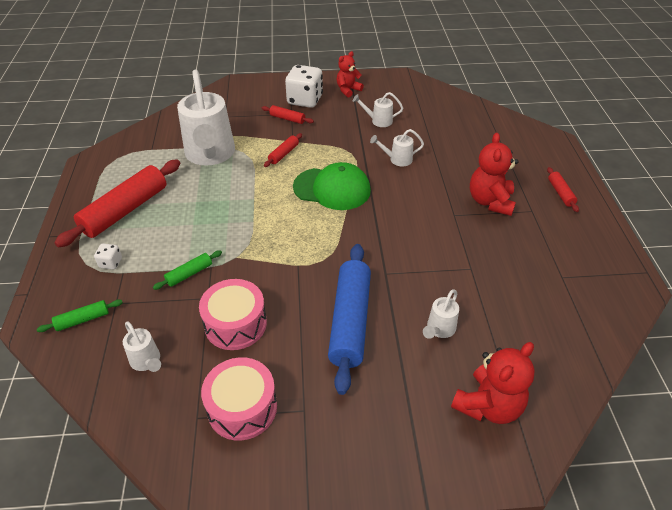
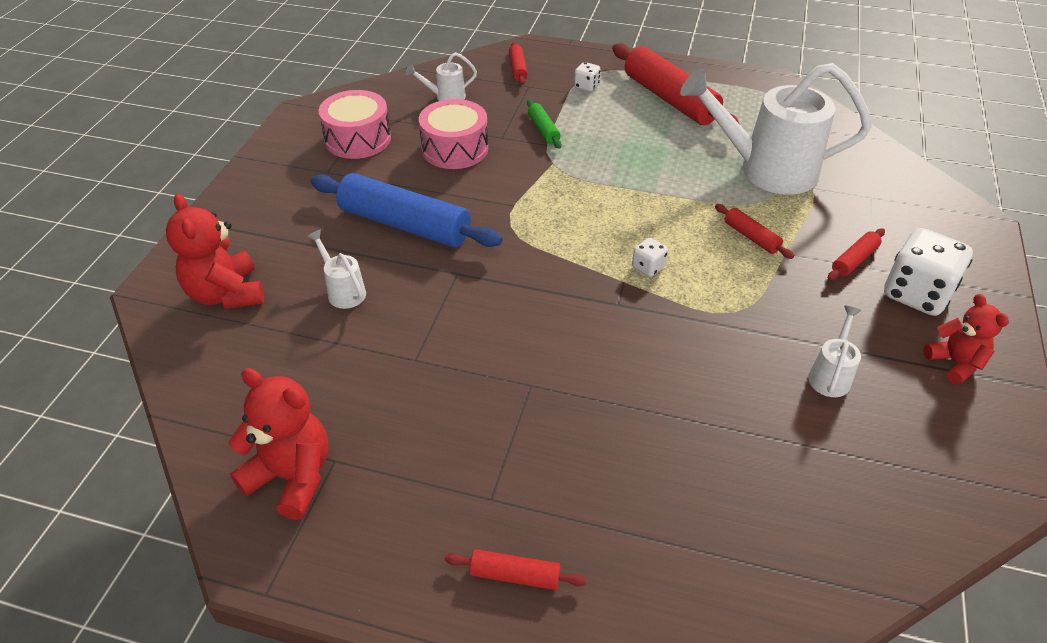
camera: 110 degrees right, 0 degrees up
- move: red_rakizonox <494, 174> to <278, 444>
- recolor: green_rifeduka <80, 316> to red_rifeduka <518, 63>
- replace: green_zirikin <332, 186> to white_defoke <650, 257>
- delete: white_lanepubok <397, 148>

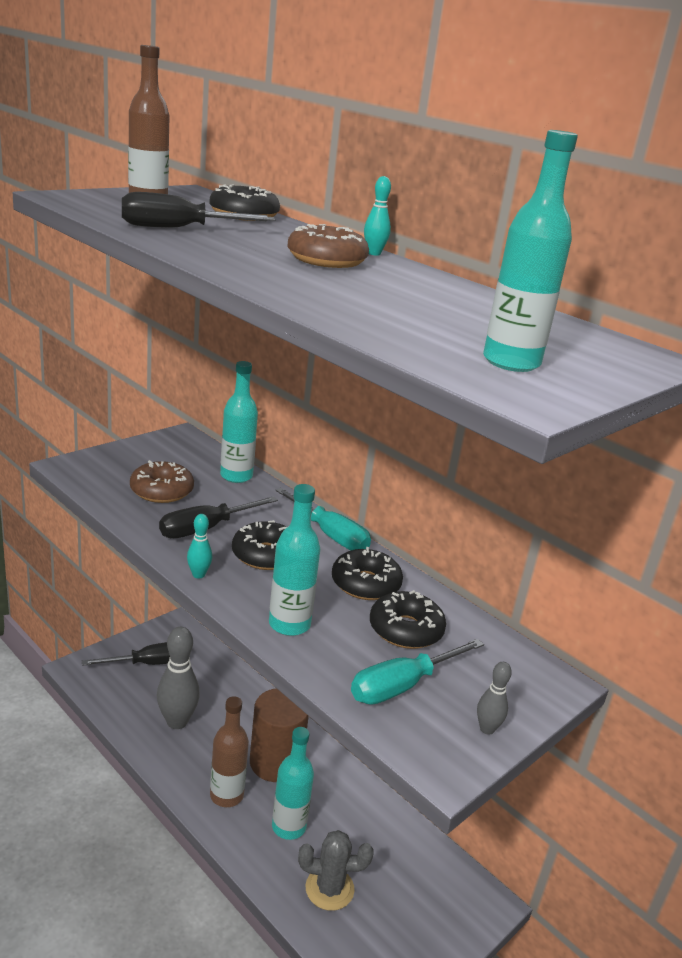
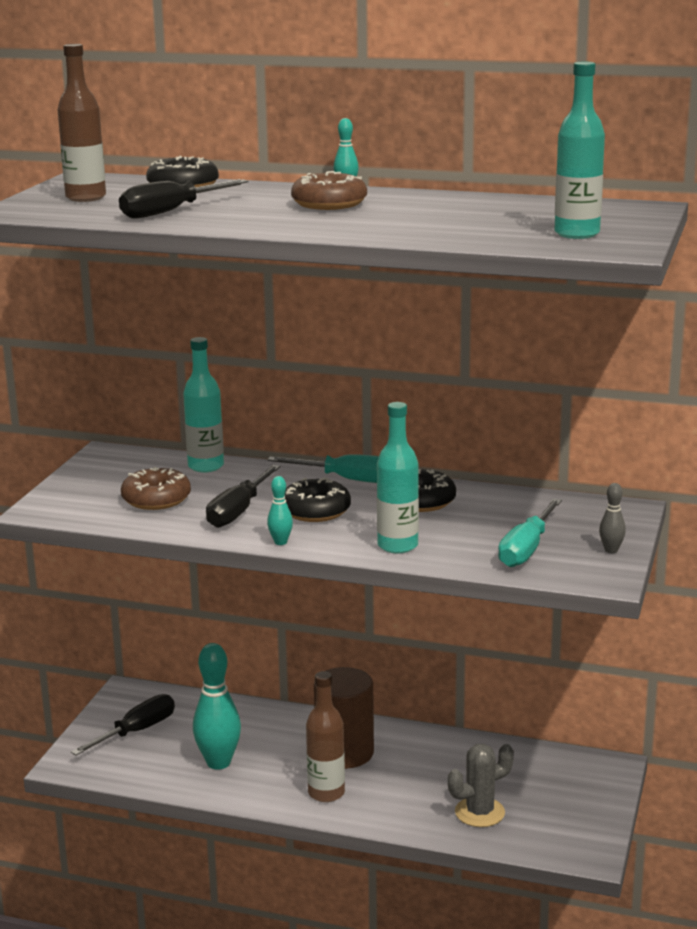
camera: 25 degrees left, 5 degrees down
- recolor: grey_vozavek <178, 678> to turquoise_vozavek <217, 706>
- delete: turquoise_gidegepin <293, 783>
- delete: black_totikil <408, 619>

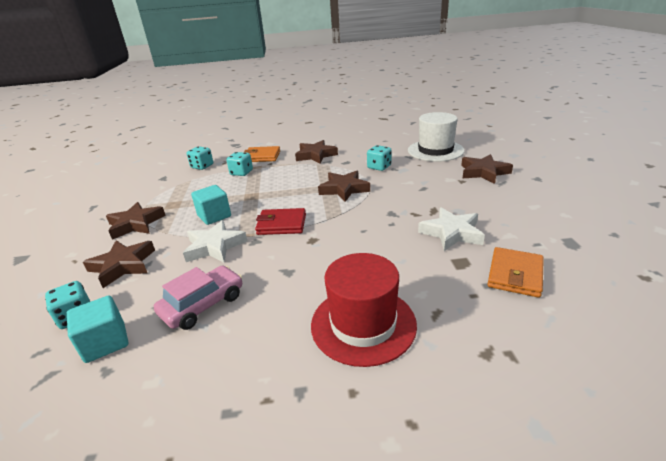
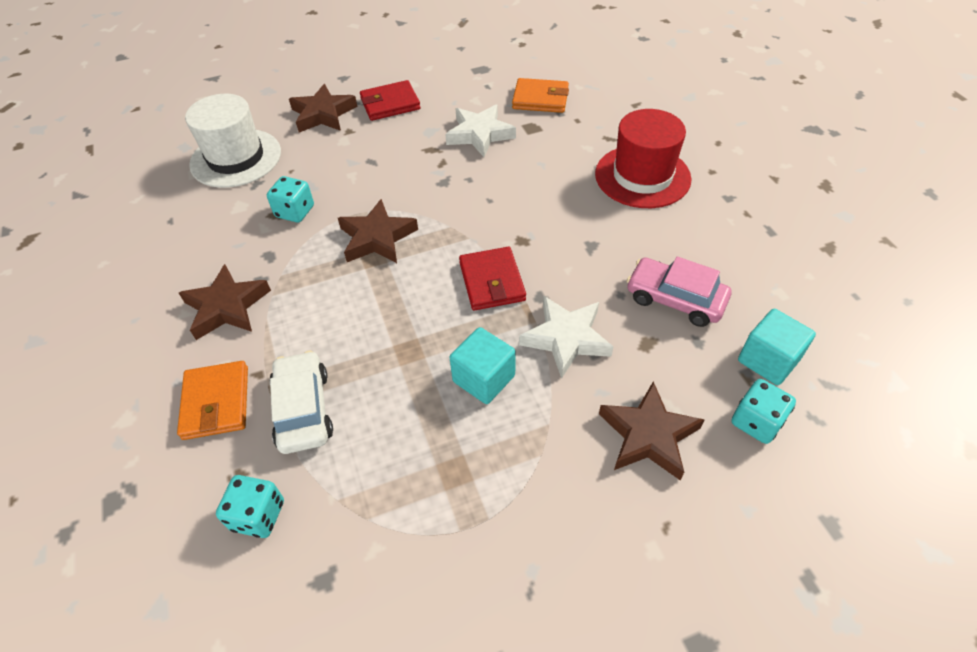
camera: 105 degrees left, 20 degrees up
- replace: turquoise_defoke <239, 164> to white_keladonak <301, 402>
- insert: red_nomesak <390, 100>
- delete: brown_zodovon <136, 221>

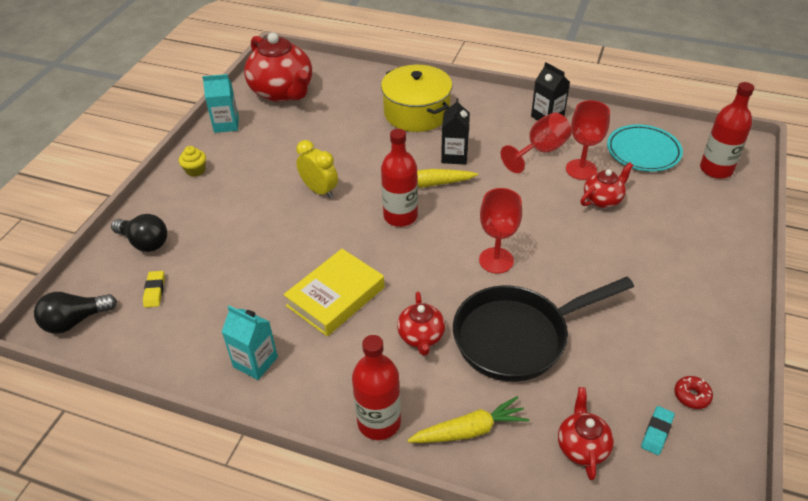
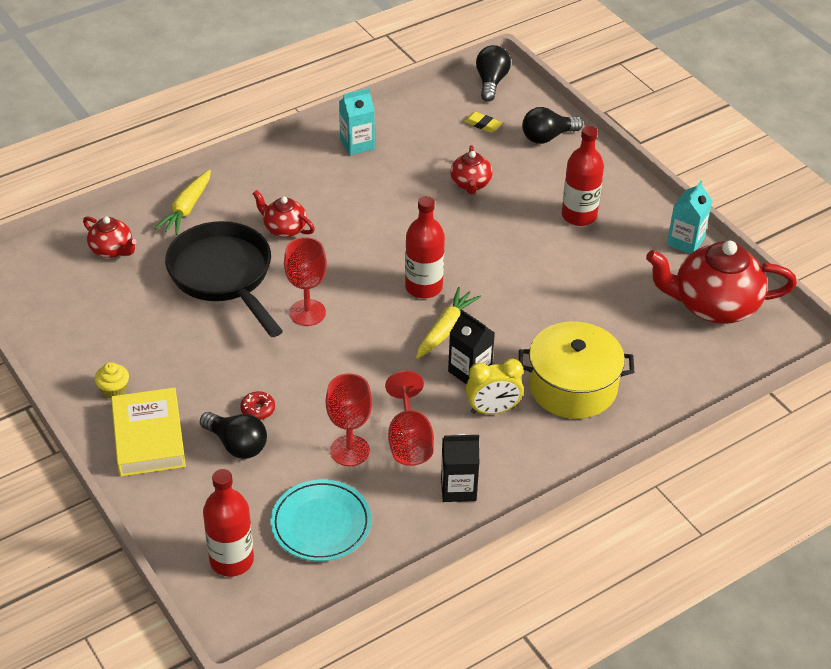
camera: 125 degrees right, 0 degrees up
- move: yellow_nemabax <192, 161> to <112, 380>
- move: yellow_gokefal <334, 292> to <148, 432>
- rotate: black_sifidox <543, 329> = <224, 279> 45 degrees counterclockwise
- insert: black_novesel <233, 435>
- move: red_totikil <693, 392> to <257, 405>
- move: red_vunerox <607, 185> to <471, 169>
- move: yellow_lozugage <317, 169> to <495, 386>
- move: red_gidegepin <376, 387> to <583, 176>
- delete: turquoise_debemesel <658, 430>

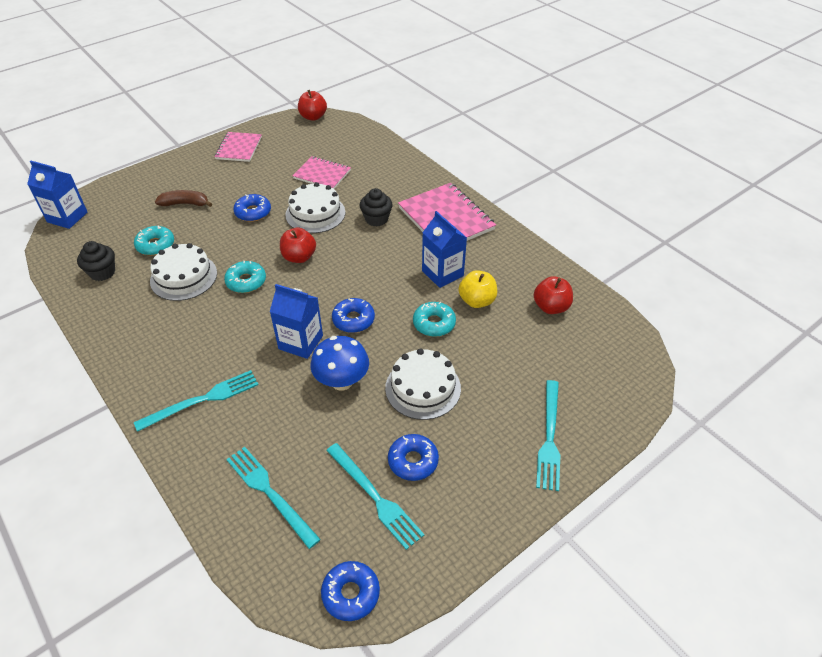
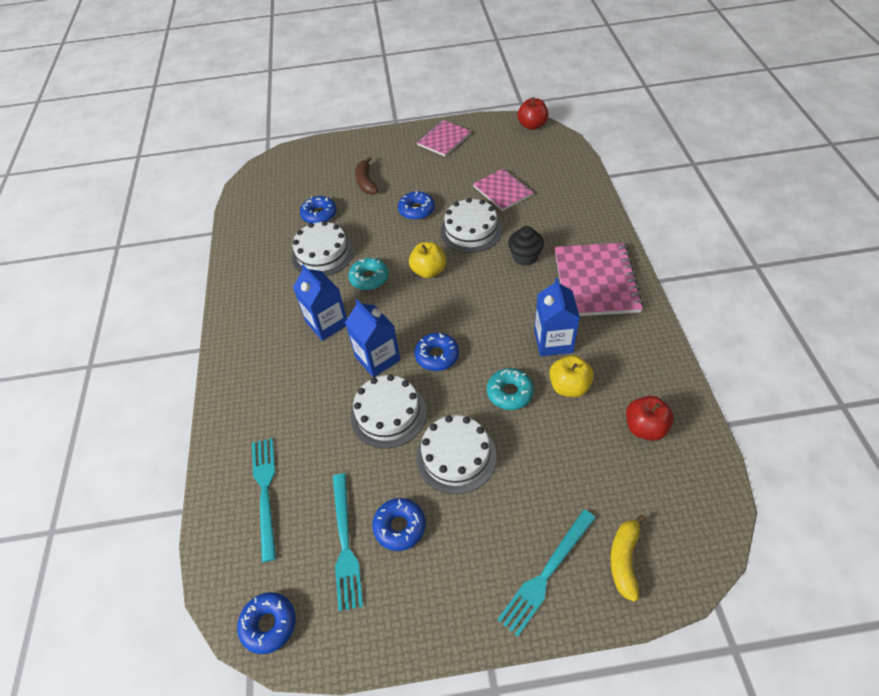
camera: 35 degrees right, 5 degrees up
- move: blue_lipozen <57, 195> to <320, 303>
- recolor: turquoise_totikil <154, 240> to blue_totikil <318, 209>
- replace: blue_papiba <340, 363> to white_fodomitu <388, 411>
- rotate: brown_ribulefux <183, 198> = <366, 176> 135 degrees counterclockwise
- recolor: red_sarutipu <298, 245> to yellow_sarutipu <427, 260>
- insert: yellow_ribulefux <628, 558>
- delete: black_nemabax <96, 261>
- delete: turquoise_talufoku <196, 401>

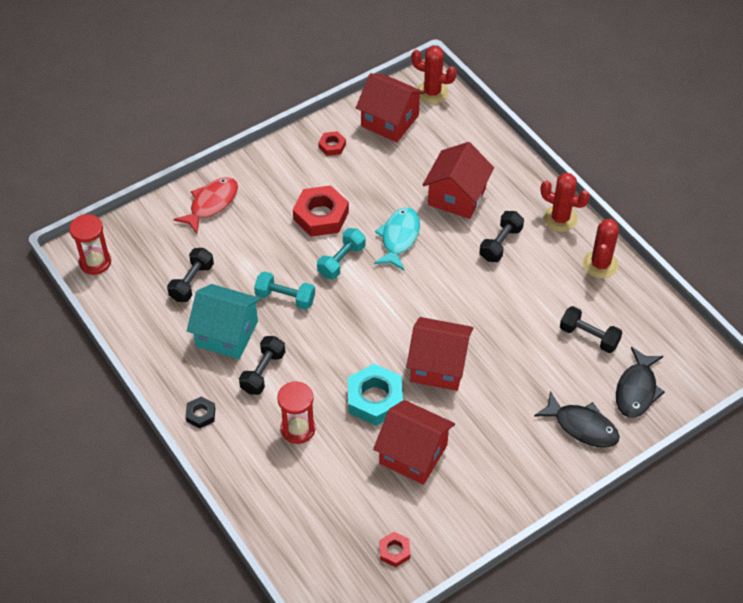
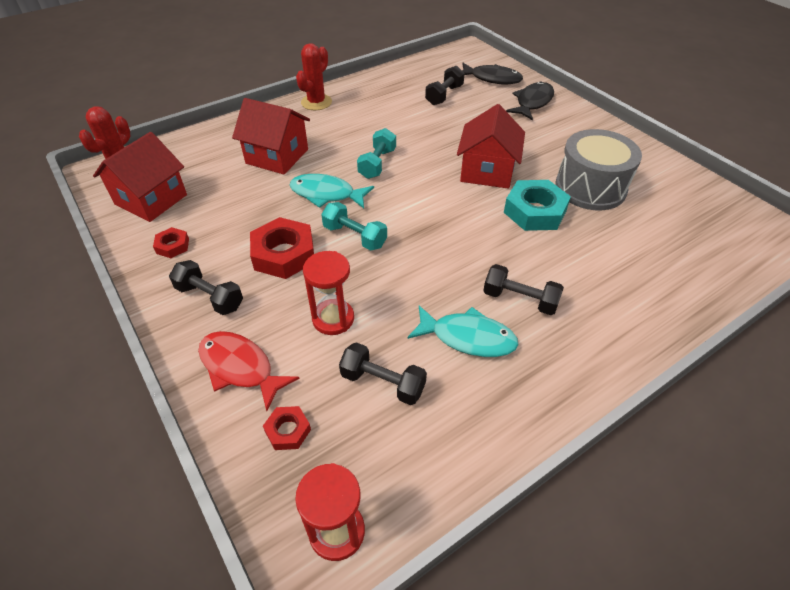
camera: 90 degrees left, 5 degrees down
- move: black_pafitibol <501, 236> to <206, 287>
- move: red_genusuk <394, 549> to <287, 428>
- move: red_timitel <296, 412> to <328, 293>
- move: turquoise_pafitibol <284, 290> to <376, 153>
- replace: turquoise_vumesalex <224, 321> to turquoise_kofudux <463, 331>
- replace: red_vumesalex <414, 442> to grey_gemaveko <598, 169>
- delete: black_genusuk <200, 412>
- delete: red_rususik <601, 248>

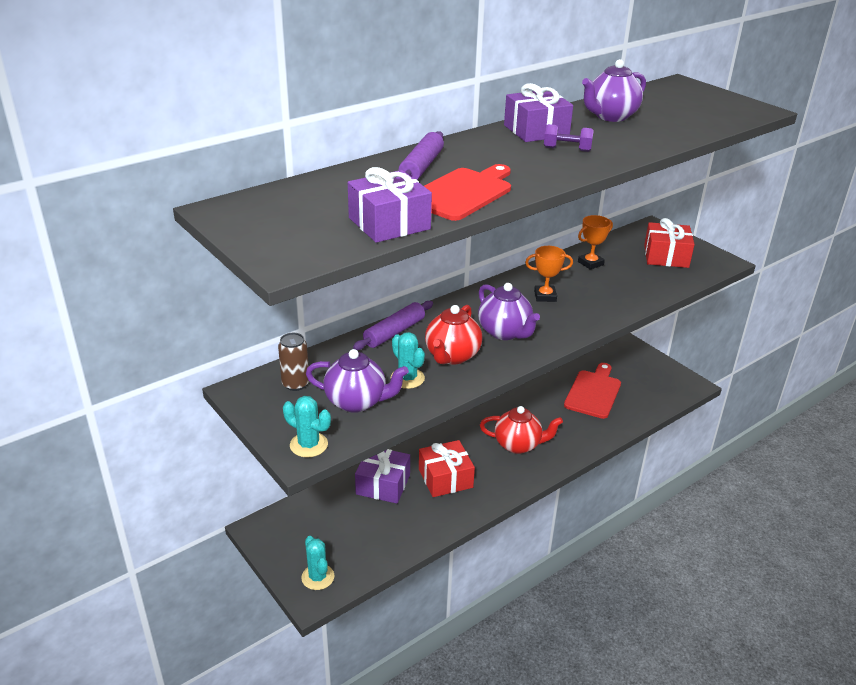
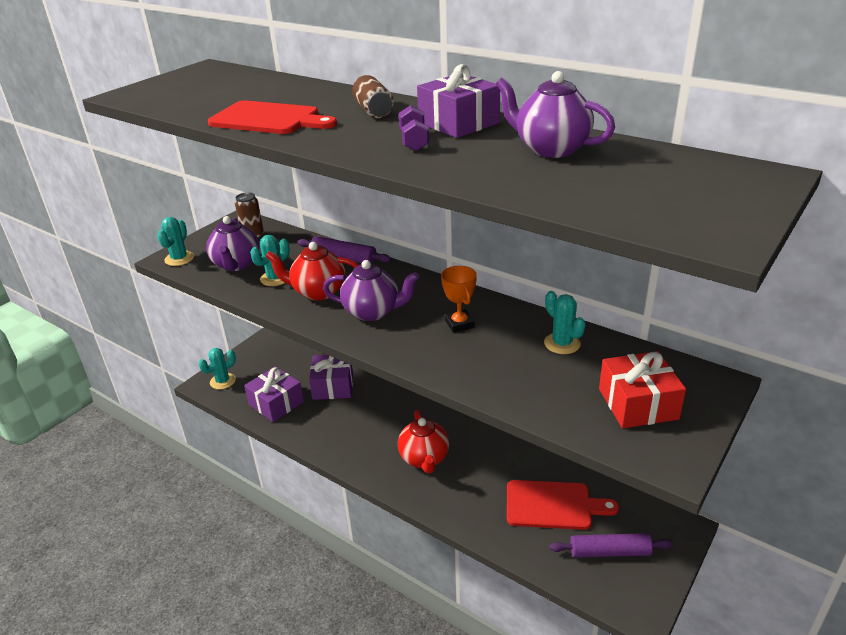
camera: 75 degrees right, 0 degrees up
- move: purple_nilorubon <390, 205> to <274, 394>
- rotate: purple_vunerox <509, 311> = <371, 290> 120 degrees counterclockwise
- insert: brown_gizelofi <373, 96>
- replace: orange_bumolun <595, 242> to turquoise_rususik <565, 322>
- move: purple_rifeduka <421, 155> to <611, 545>
- delete: red_nilorubon <447, 468>

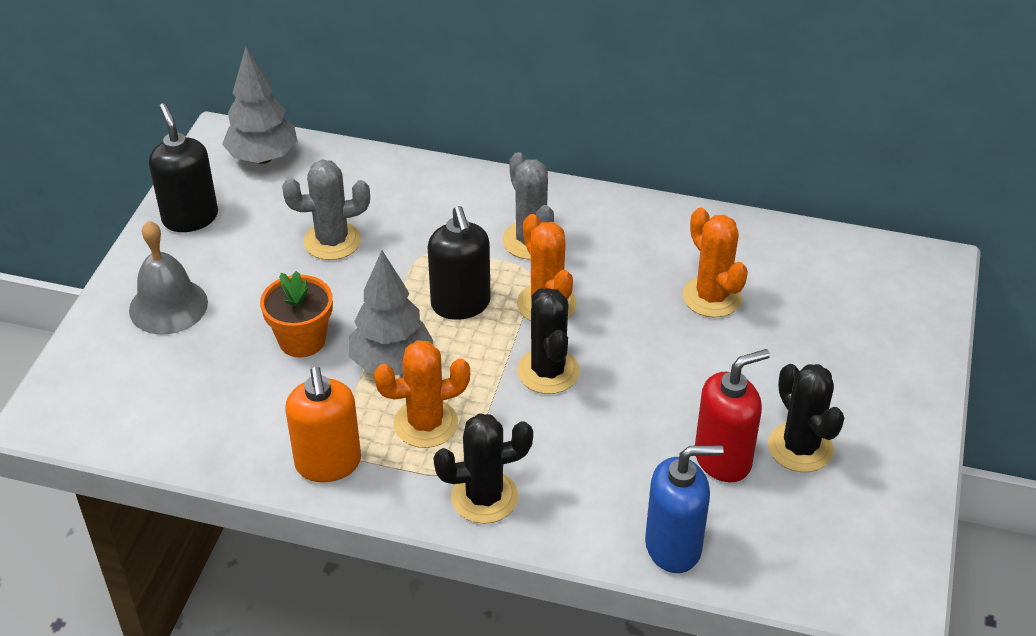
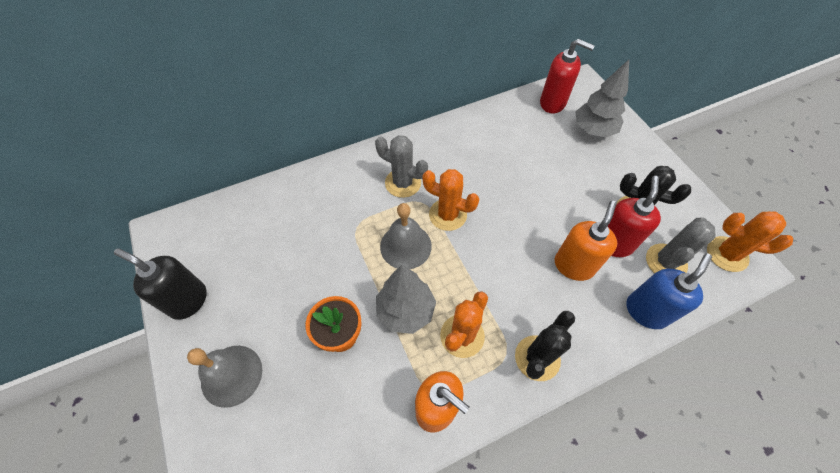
camera: 40 degrees left, 15 degrees up
- replace: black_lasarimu <459, 263> to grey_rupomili <406, 236>
- insert: red_lasarimu <567, 76>
- insert: orange_lasarimu <586, 241>
- move: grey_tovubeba <260, 105> to <602, 99>
- move: grey_rususik <326, 210> to <681, 245>
- move: orange_rususik <715, 263> to <750, 242>
- delete: black_rususik <548, 341>

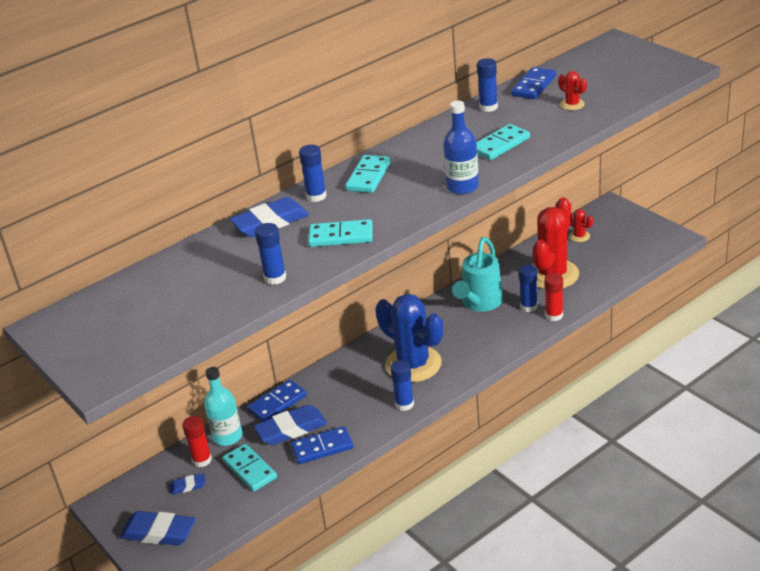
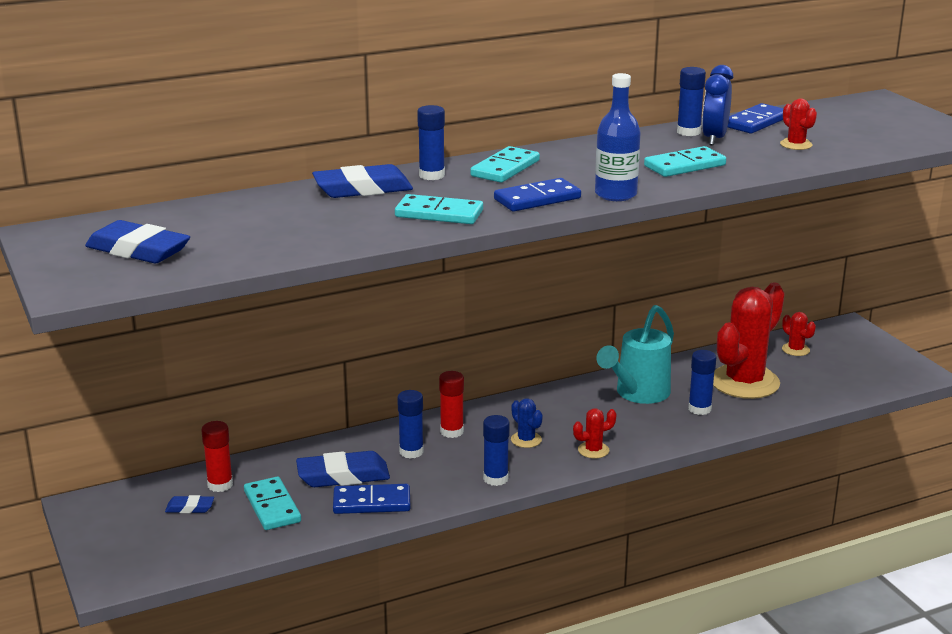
camera: 10 degrees right, 10 degrees down
- move: blue_debemesel <158, 528> to <137, 241>
- move: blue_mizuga <270, 254> to <410, 424>
- move: red_mizuga <553, 297> to <451, 404>
- move: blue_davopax <277, 401> to <537, 194>
- resize: blue_rususik <409, 338> = <527, 423> x0.42
- insert: red_rususik <595, 433>
- insert: blue_lozugage <717, 105>
- delete: turquoise_gidegepin <223, 406>

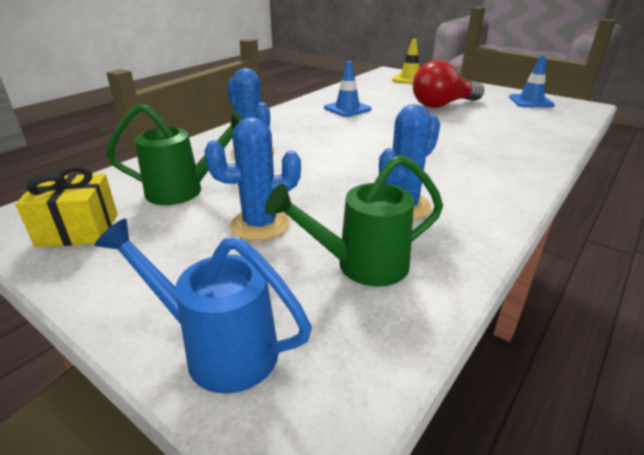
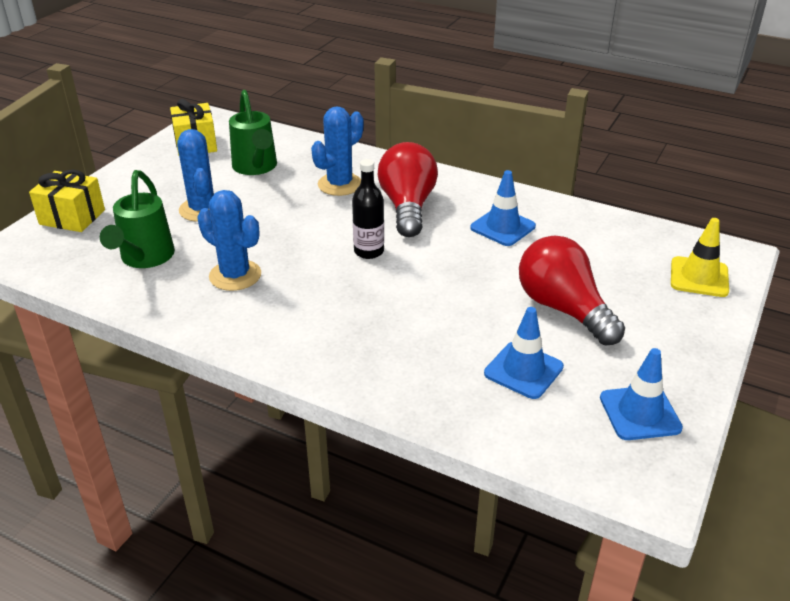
camera: 80 degrees right, 5 degrees up
- replace: blue_lanepubok <203, 306> to yellow_nilorubon <67, 201>
- rotate: green_lanepubok <354, 220> = <137, 219> 150 degrees counterclockwise
- insert: black_gidegepin <368, 209>
- insert: red_novesel <408, 189>
- insert: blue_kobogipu <524, 353>

